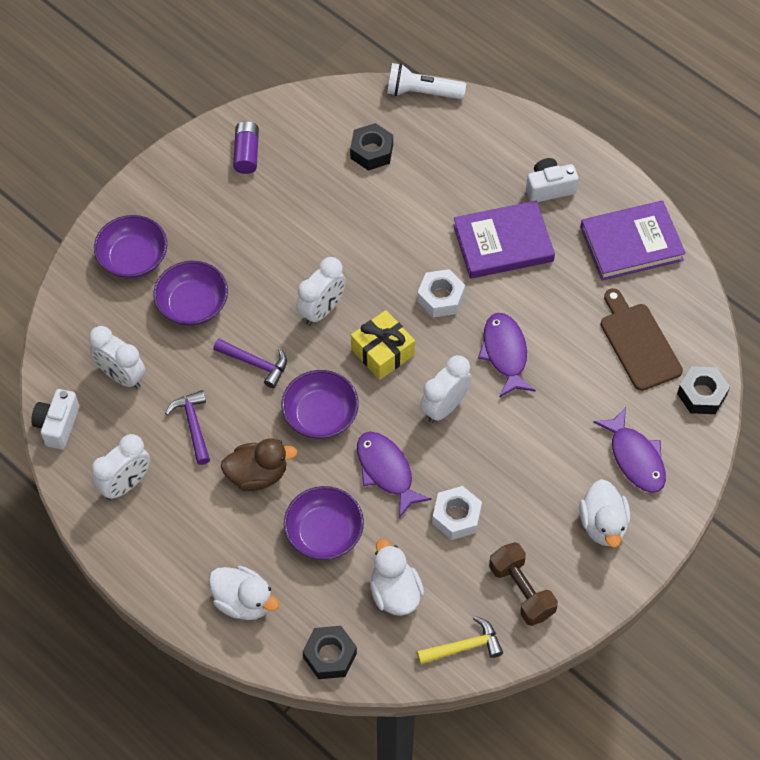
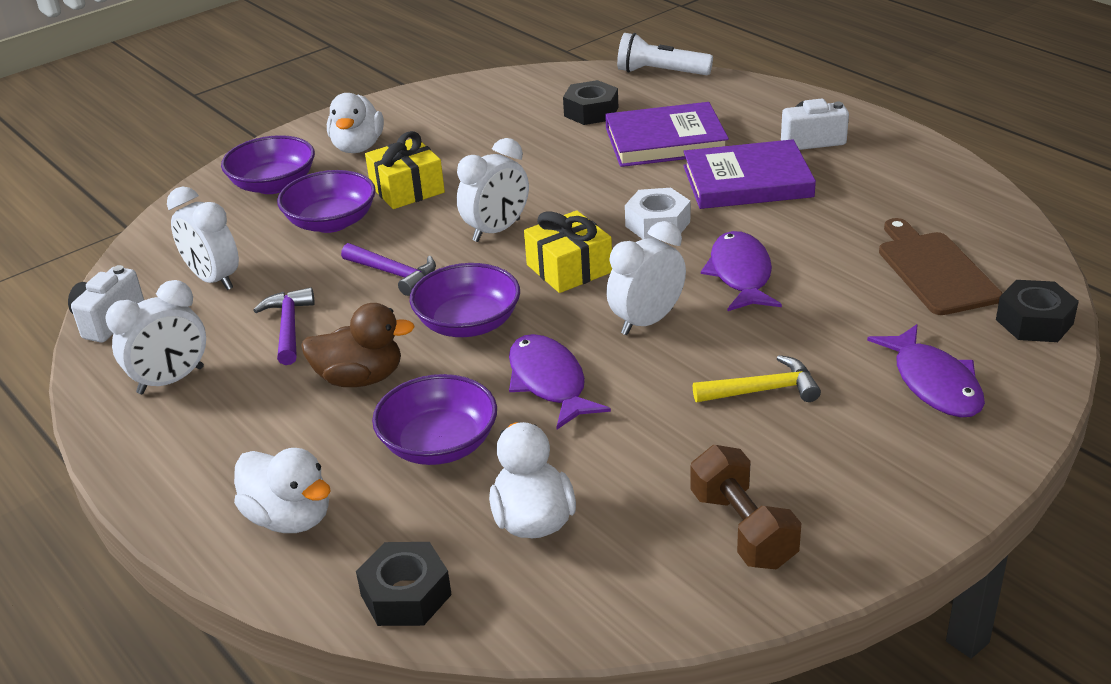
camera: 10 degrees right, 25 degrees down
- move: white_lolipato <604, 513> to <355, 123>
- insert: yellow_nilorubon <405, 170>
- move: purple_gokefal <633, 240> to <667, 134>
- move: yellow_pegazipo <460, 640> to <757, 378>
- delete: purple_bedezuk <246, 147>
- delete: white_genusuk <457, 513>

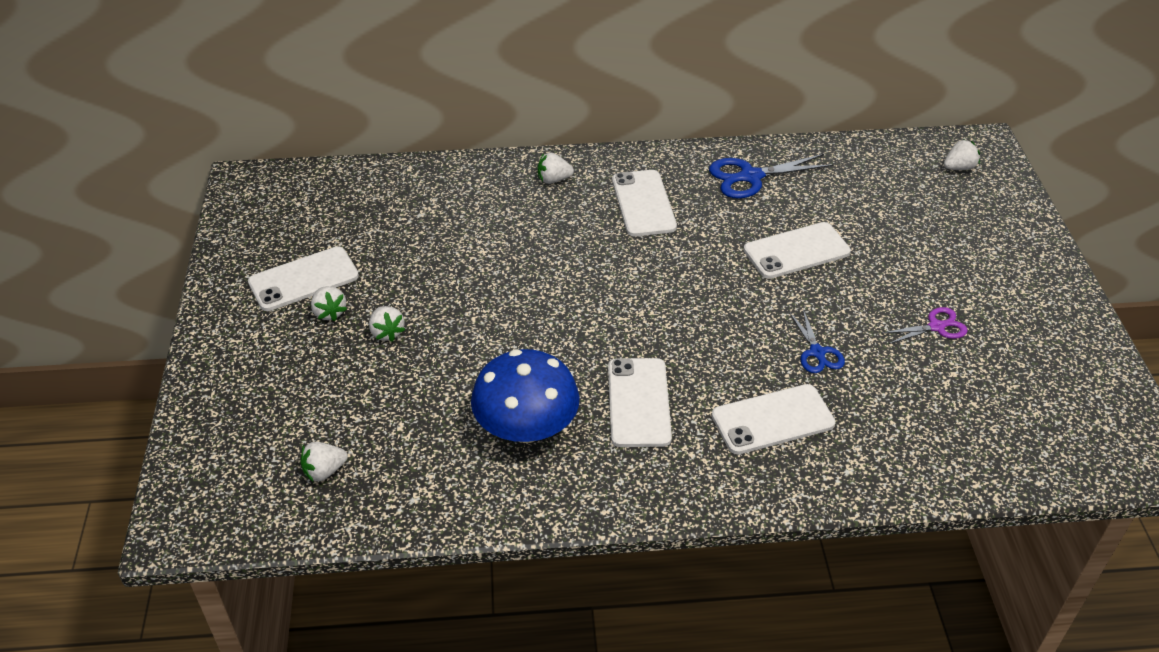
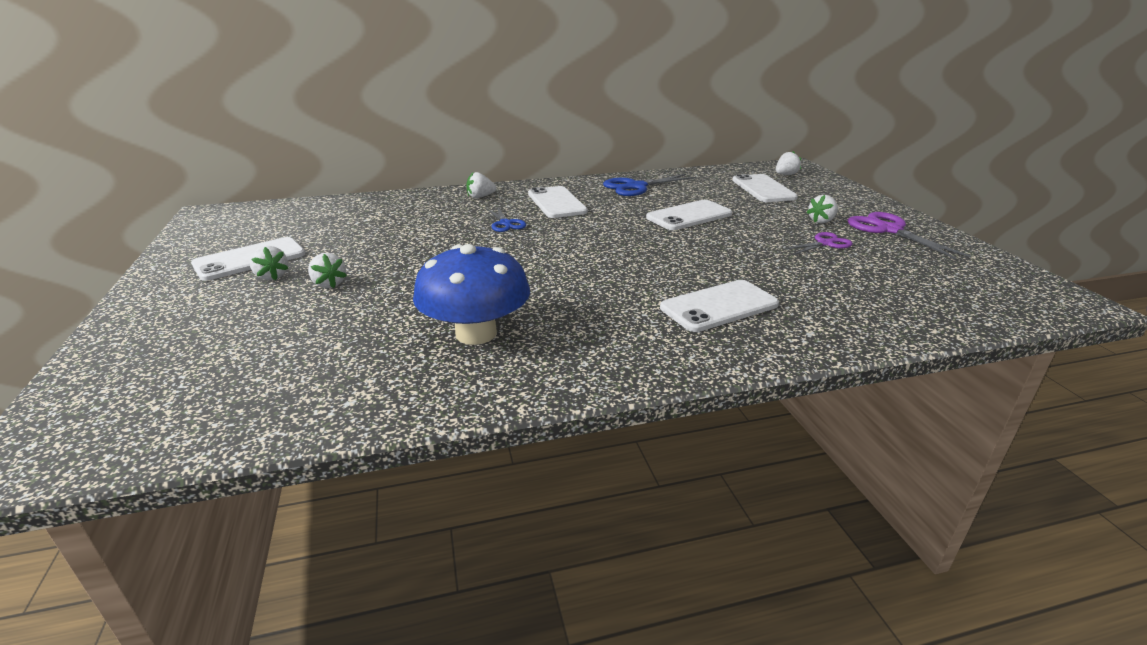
camera: 10 degrees left, 15 degrees down
- move: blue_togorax <817, 341> to <506, 219>
- move: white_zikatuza <640, 402> to <765, 188>
- move: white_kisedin <324, 462> to <822, 209>
- insert: purple_togorax <909, 235>

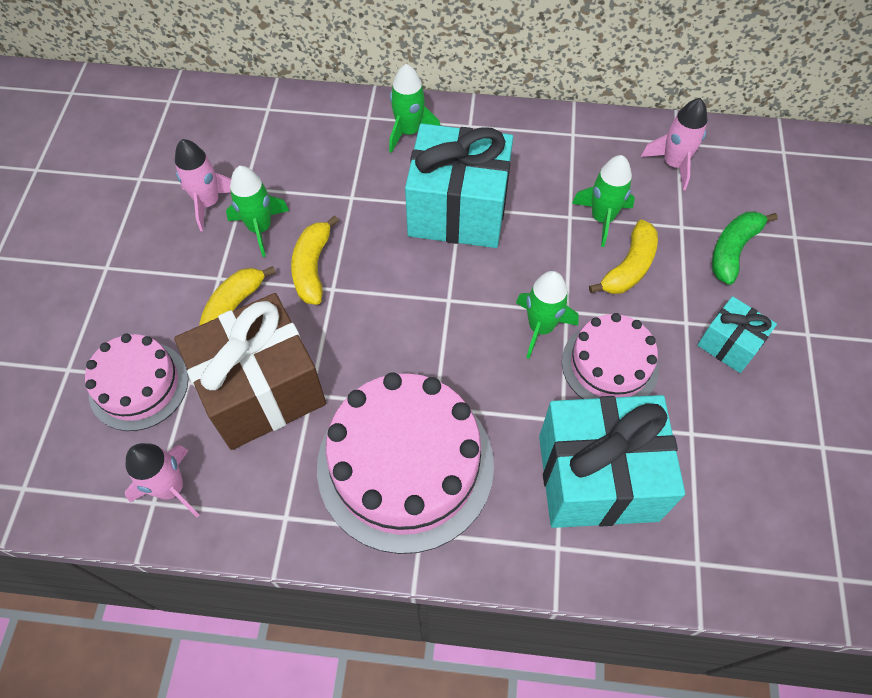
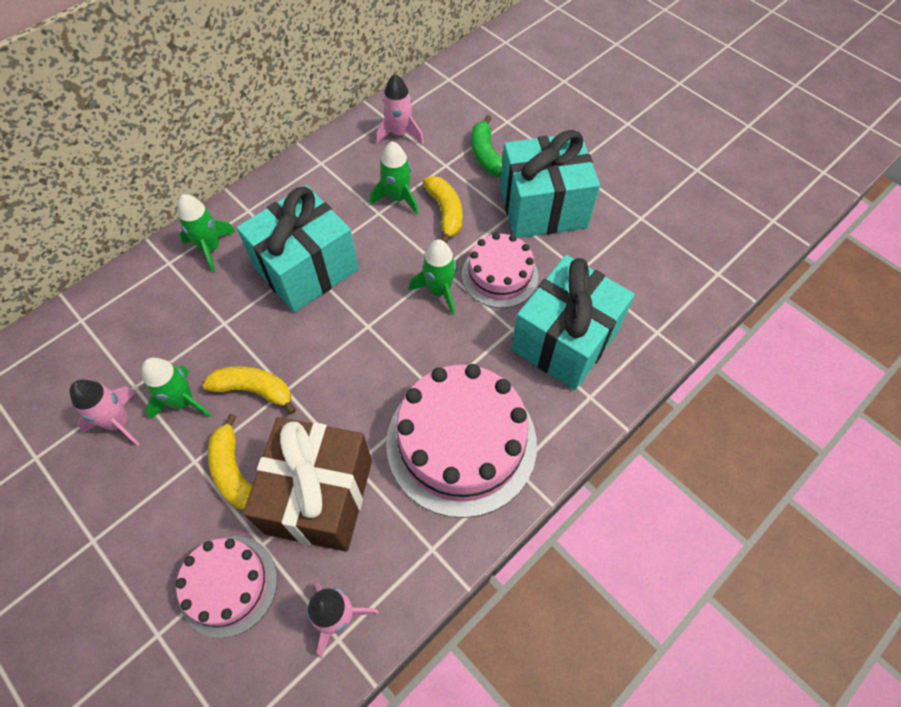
camera: 50 degrees left, 0 degrees up
- rotate: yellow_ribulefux <315, 260> = <249, 390> 150 degrees clockwise
- resize: turquoise_nilorubon <737, 334> = <550, 184> x2.01

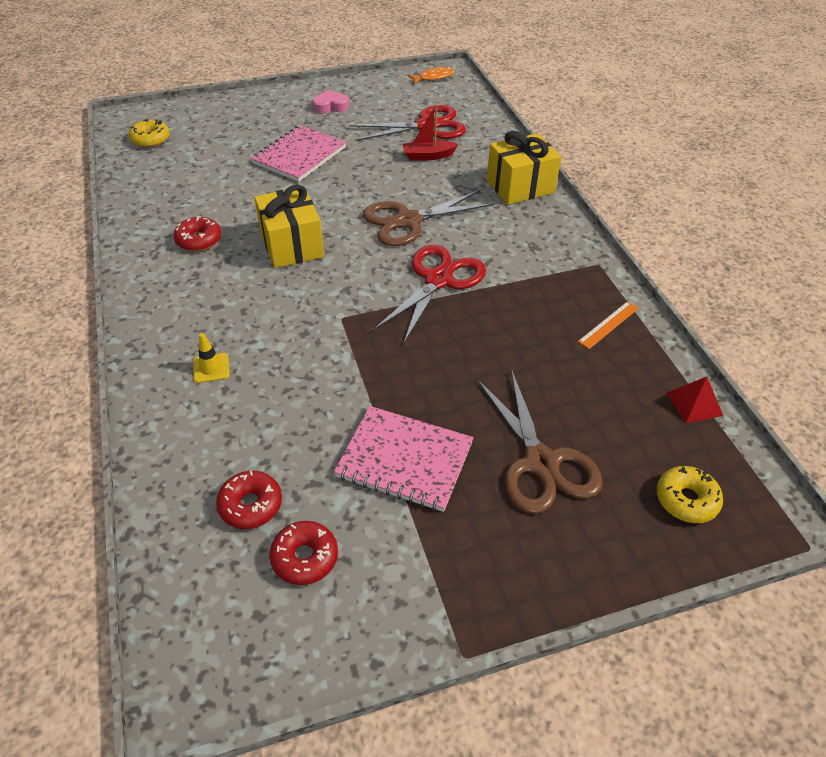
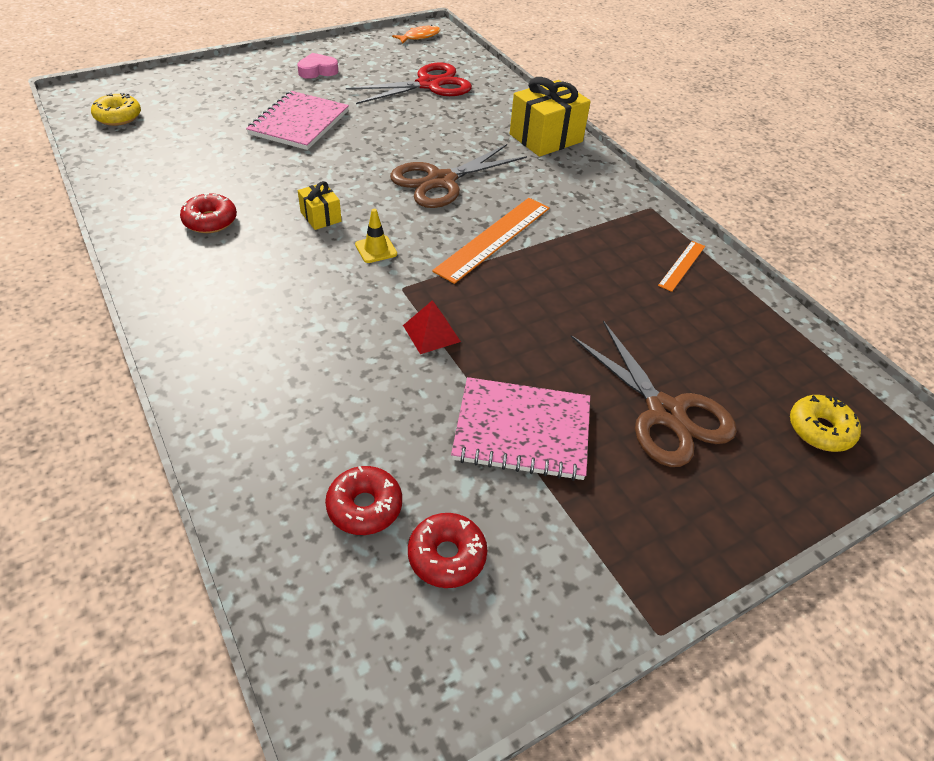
camera: 15 degrees left, 0 degrees up
- resize: yellow_nilorubon <289, 226> = <320, 205> x0.51
- move: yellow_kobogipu <211, 358> to <376, 236>
- move: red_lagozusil <695, 400> to <432, 327>
- replace: red_togorax <429, 294> to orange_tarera <491, 241>
- delete: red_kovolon <430, 132>

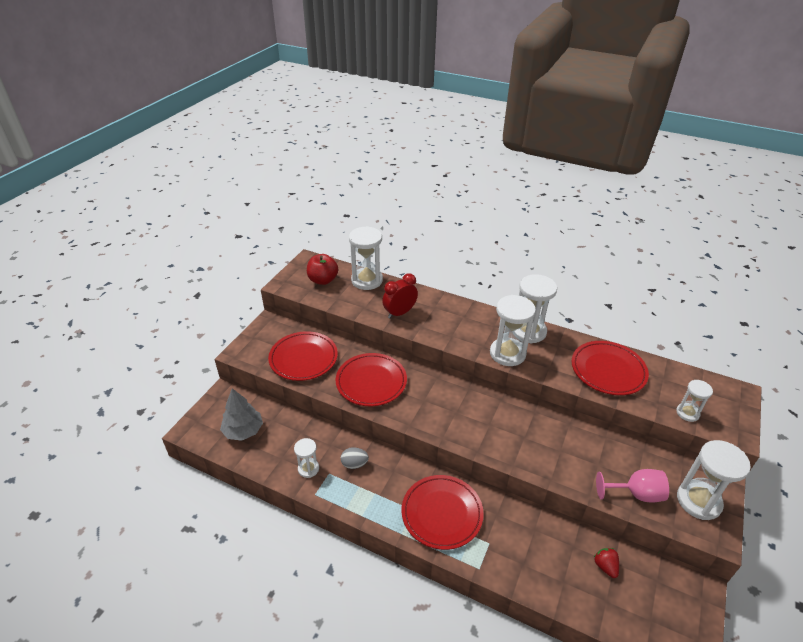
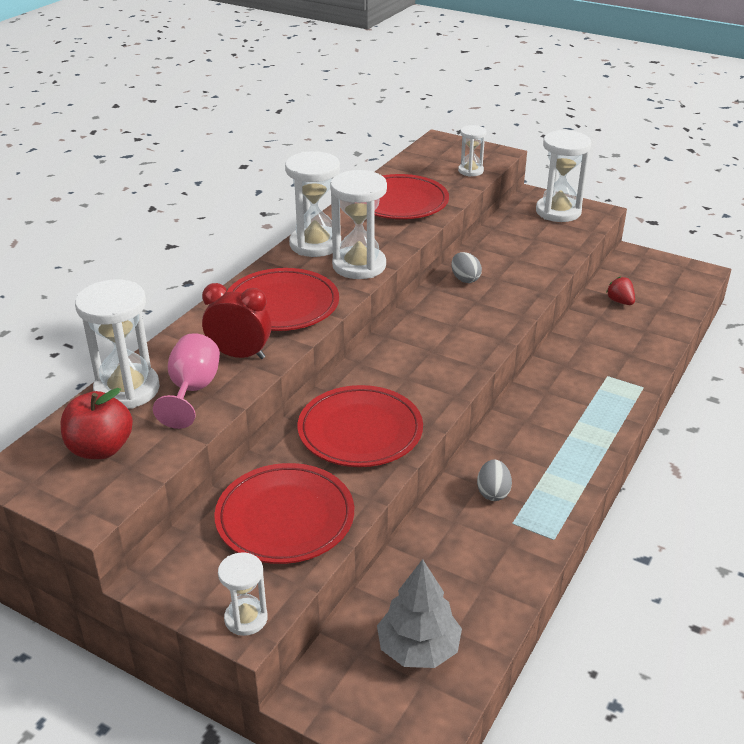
camera: 85 degrees left, 5 degrees down
- move: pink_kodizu <632, 486> to <186, 381>
- rotate: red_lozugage <400, 296> = <237, 321> 135 degrees clockwise
- move: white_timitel <306, 458> to <243, 594>
- move: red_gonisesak <443, 512> to <283, 299>
- insert: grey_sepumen <466, 267>
- rotate: red_kisedin <606, 563> = <620, 290> 75 degrees clockwise

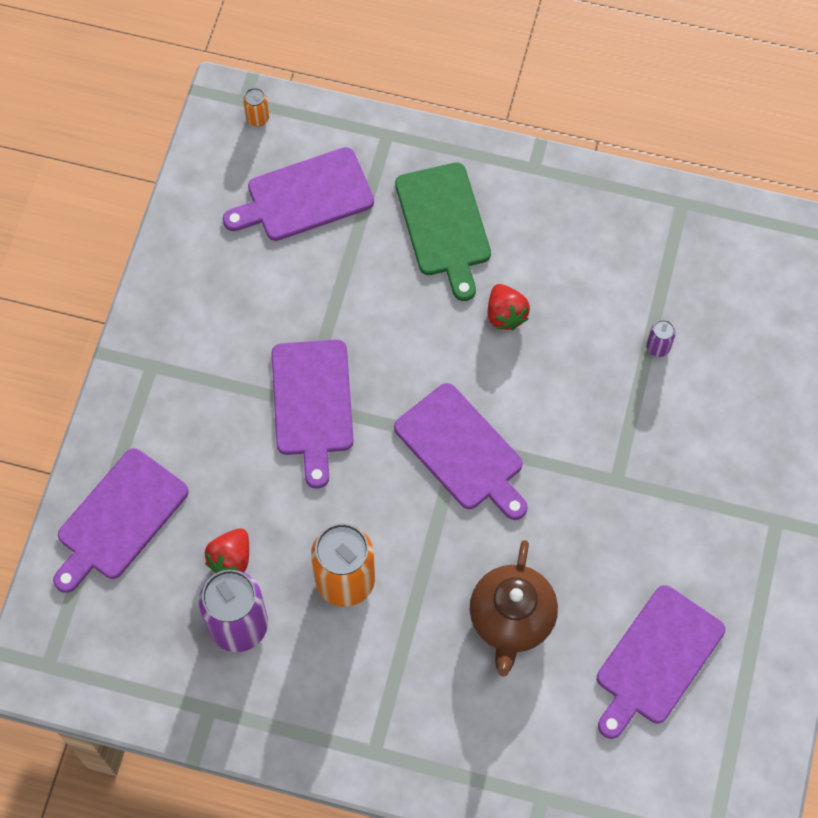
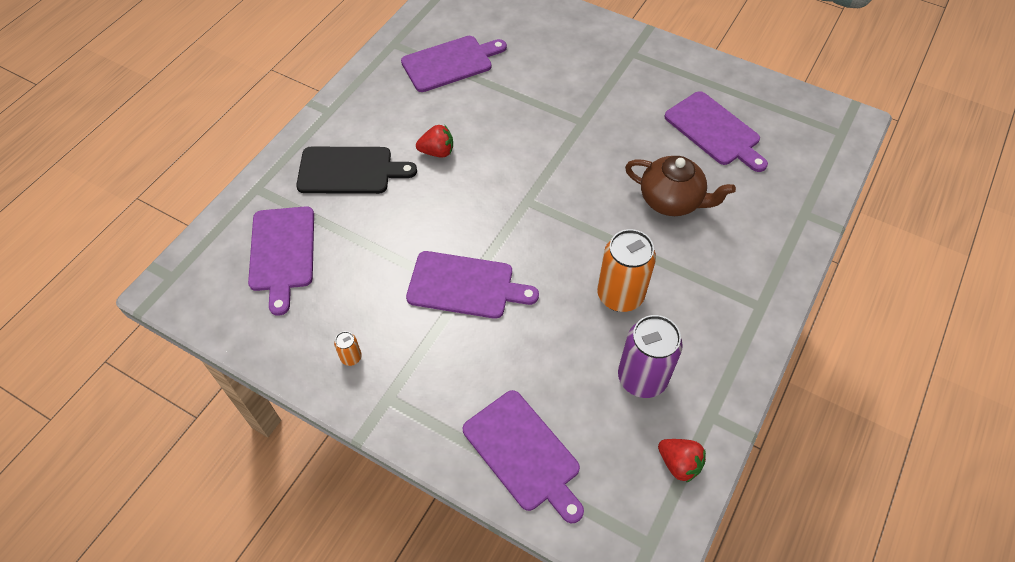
camera: 75 degrees left, 10 degrees down
- recolor: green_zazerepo <443, 231> to black_zazerepo <356, 170>
- move: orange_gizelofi <256, 107> to <348, 348>
- move: purple_zazerepo <461, 451> to <454, 64>
- move: red_kisedin <227, 550> to <682, 461>
- delete: purple_gizelofi <661, 338>

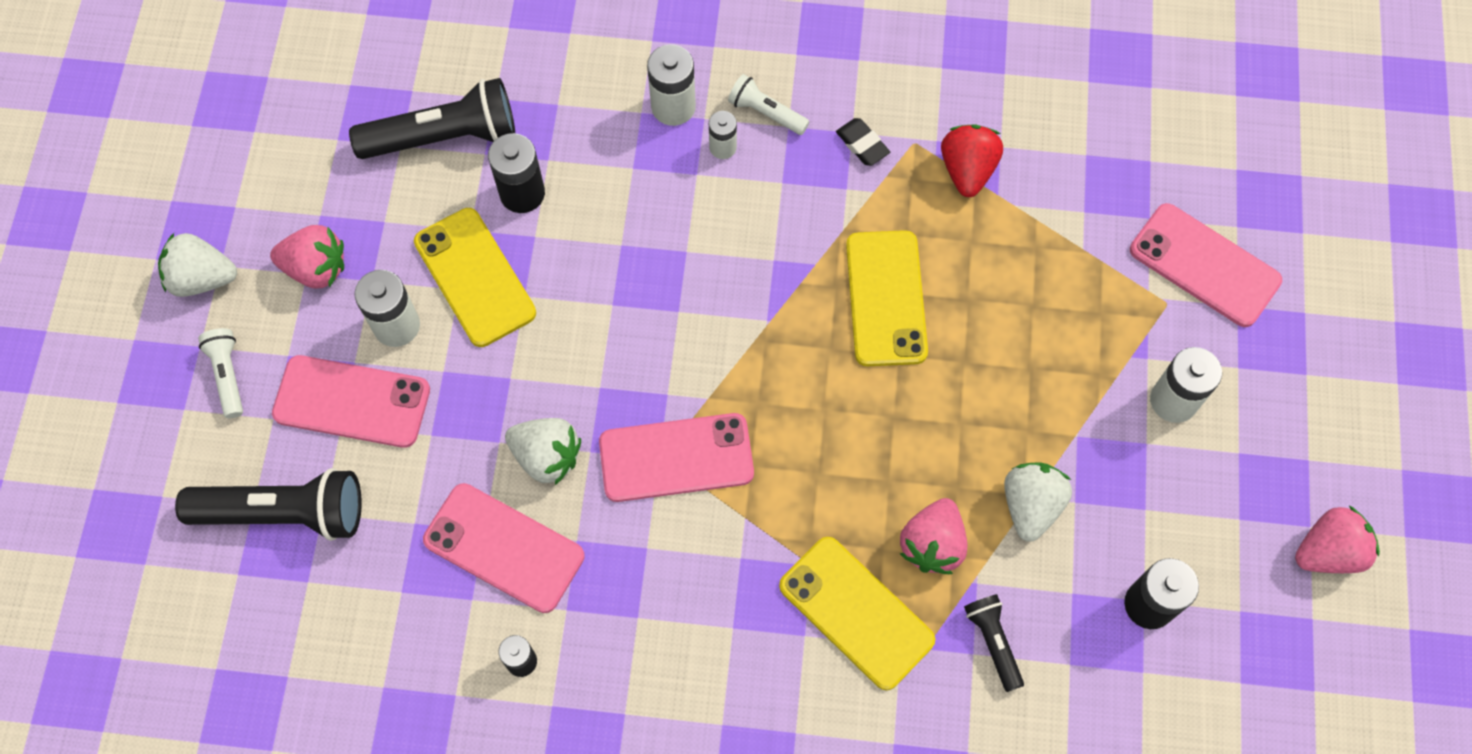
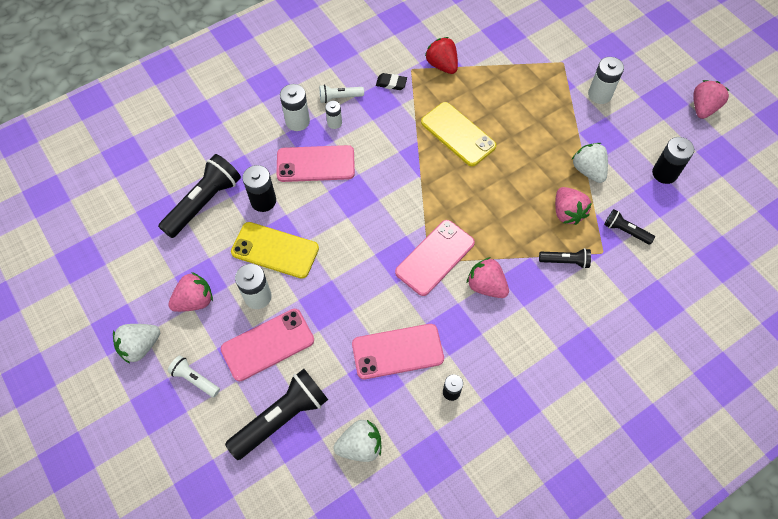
camera: 40 degrees left, 5 degrees down
- move: pink_zikatuza <1206, 265> to <315, 163>
- move: white_kisedin <543, 451> to <357, 441>
- insert: pink_kisedin <488, 277>
- replace: yellow_zikatuza <857, 613> to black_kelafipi <565, 258>

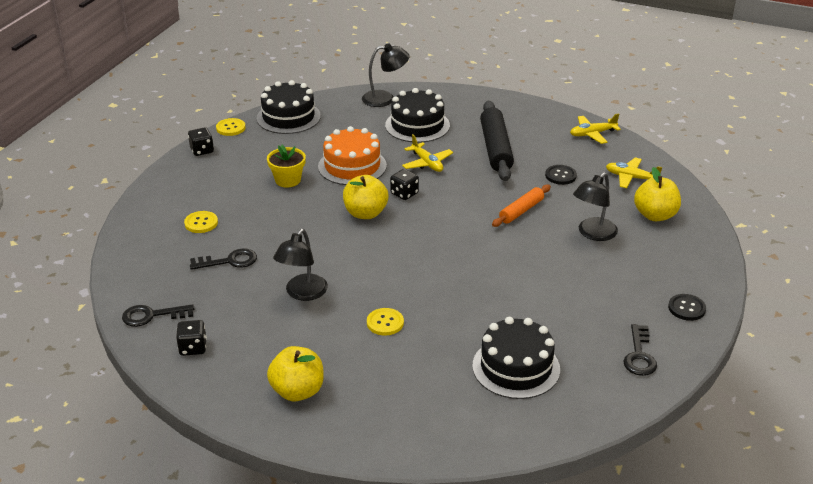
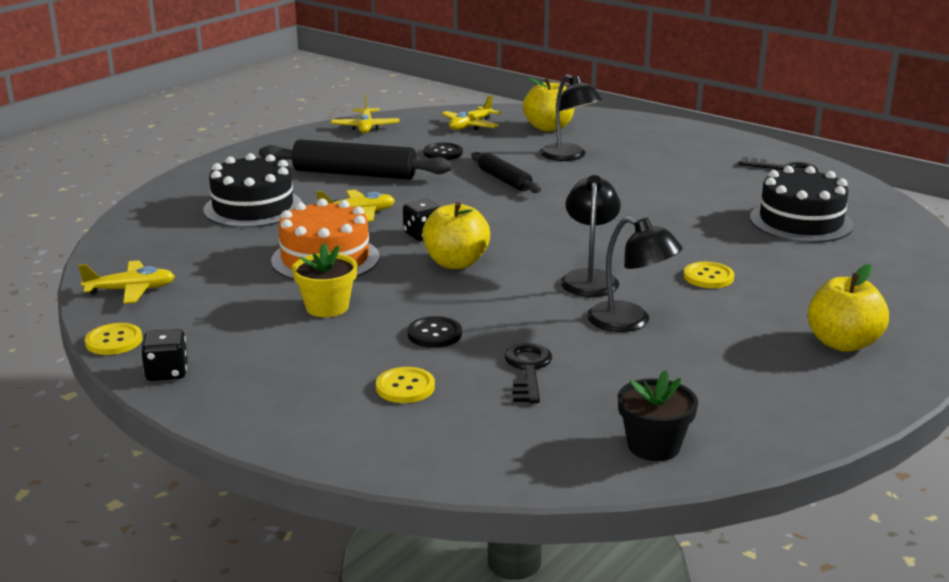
camera: 75 degrees left, 10 degrees down
- replace: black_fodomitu <289, 107> to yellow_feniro <126, 282>
- move: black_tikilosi <687, 307> to <434, 332>
- recolor: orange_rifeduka <521, 205> to black_rifeduka <506, 172>
- move: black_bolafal <386, 75> to <590, 236>
- replace: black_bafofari <158, 315> to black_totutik <658, 415>
- delete: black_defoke <191, 338>

